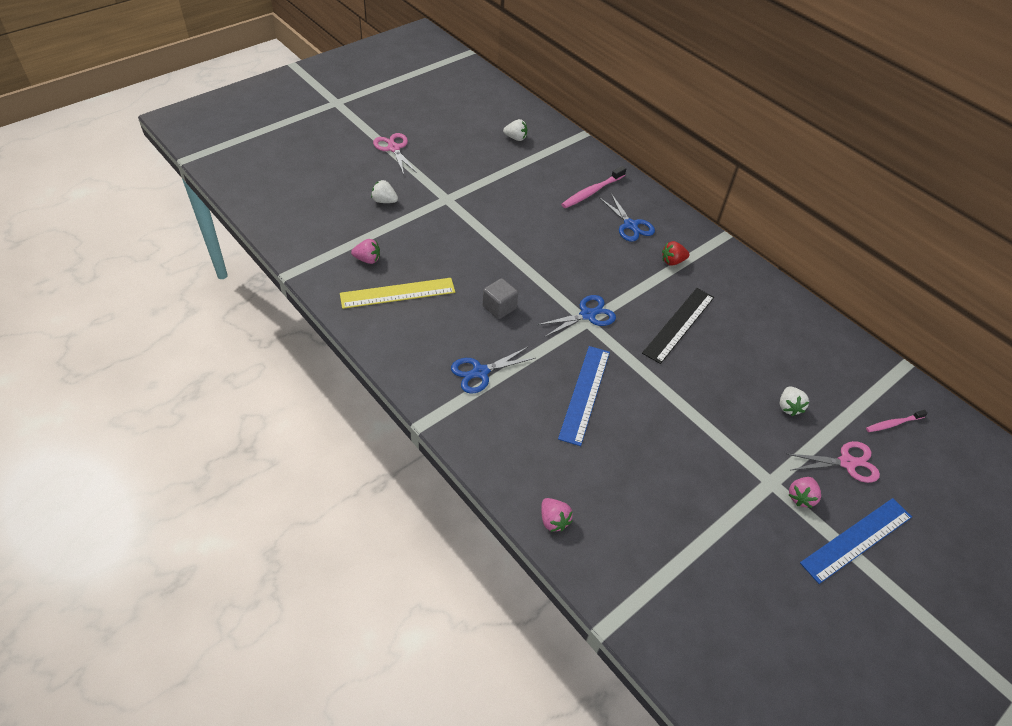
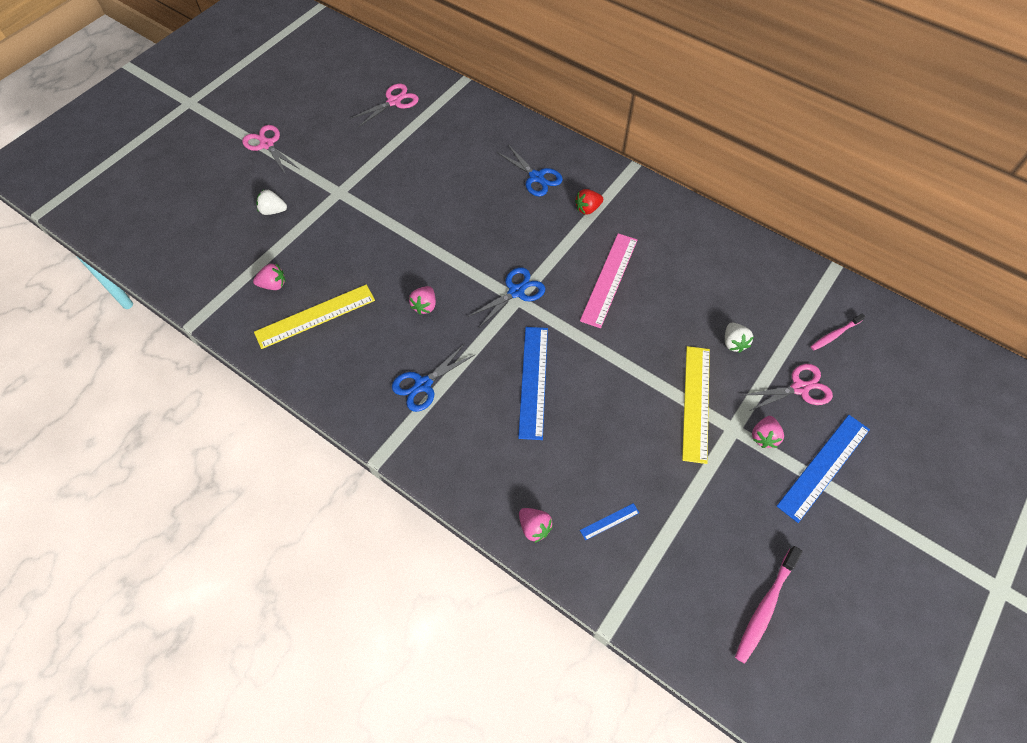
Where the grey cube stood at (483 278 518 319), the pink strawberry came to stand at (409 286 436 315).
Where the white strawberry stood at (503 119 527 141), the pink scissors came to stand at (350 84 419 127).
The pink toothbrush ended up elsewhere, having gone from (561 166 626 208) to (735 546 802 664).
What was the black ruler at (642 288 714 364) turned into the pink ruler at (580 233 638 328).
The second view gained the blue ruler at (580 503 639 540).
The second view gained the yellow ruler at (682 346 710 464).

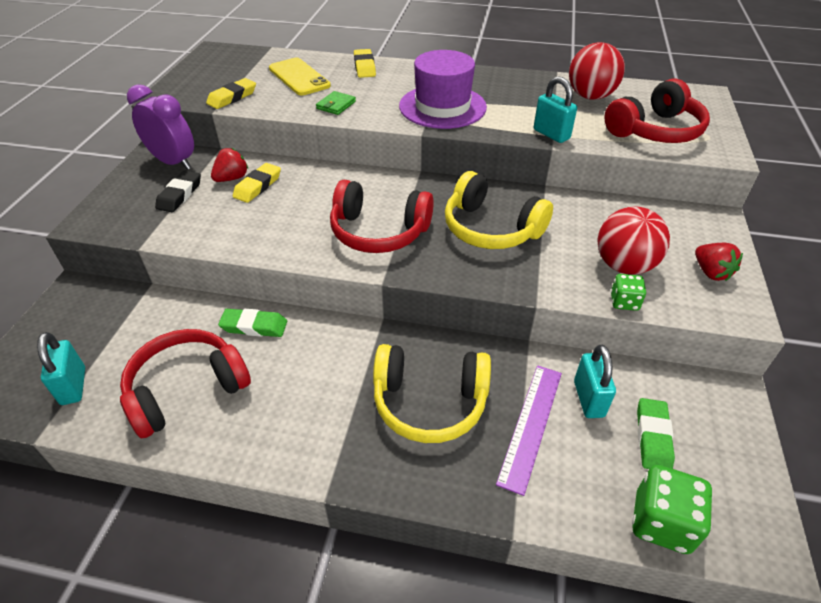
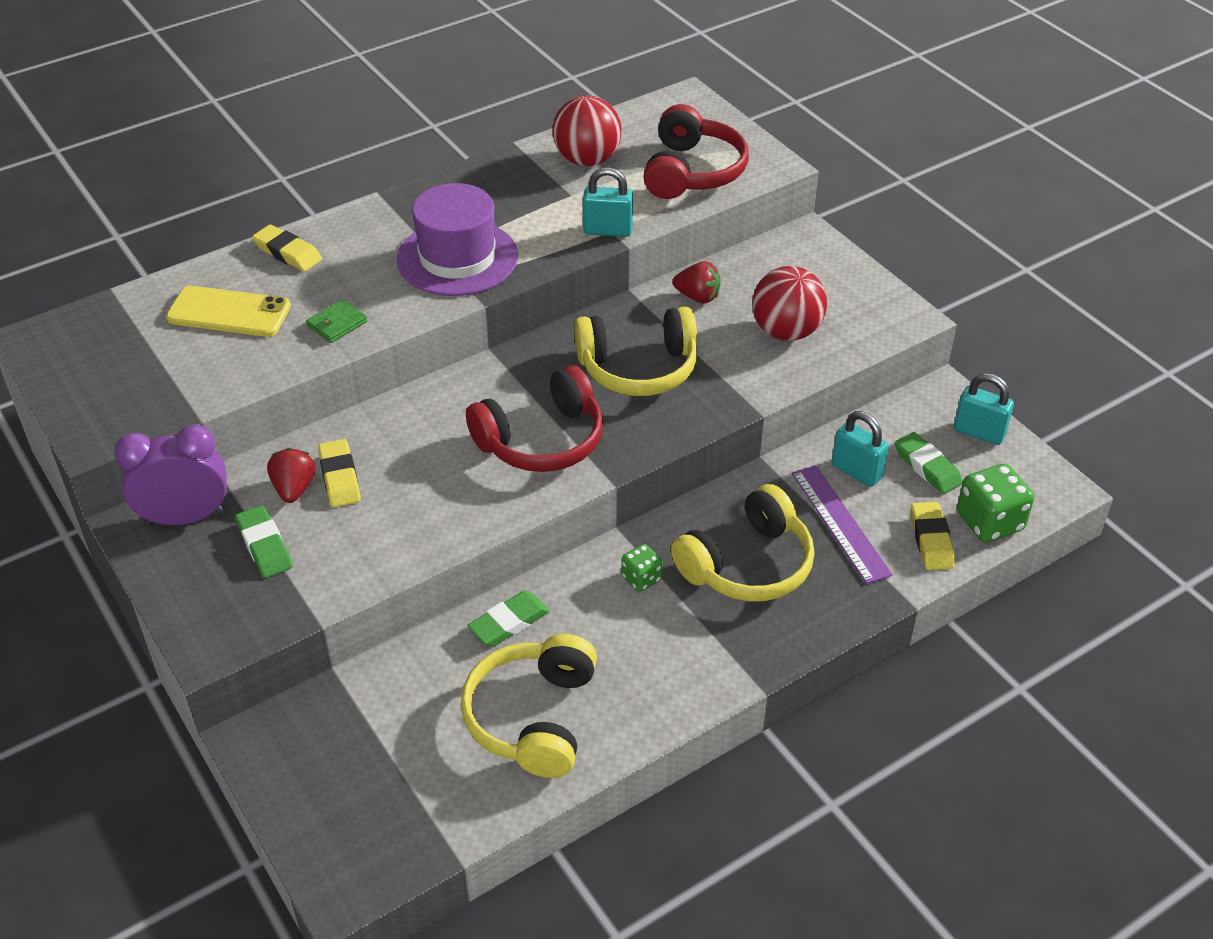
The turquoise padlock ended up elsewhere, having gone from (37 332 85 405) to (954 373 1014 445).
What was the red headphones at (120 329 251 438) turned into the yellow headphones at (460 634 597 778).
What was the black eraser at (155 170 201 212) turned into the green eraser at (235 505 293 578).
The yellow eraser ended up elsewhere, having gone from (206 78 256 109) to (911 502 955 570).
The green wallet at (316 91 356 115) ended up facing another way, 60 degrees clockwise from before.
The green dice ended up elsewhere, having gone from (611 274 646 311) to (621 544 663 592).
The red strawberry ended up elsewhere, having gone from (695 243 743 281) to (673 261 721 304).

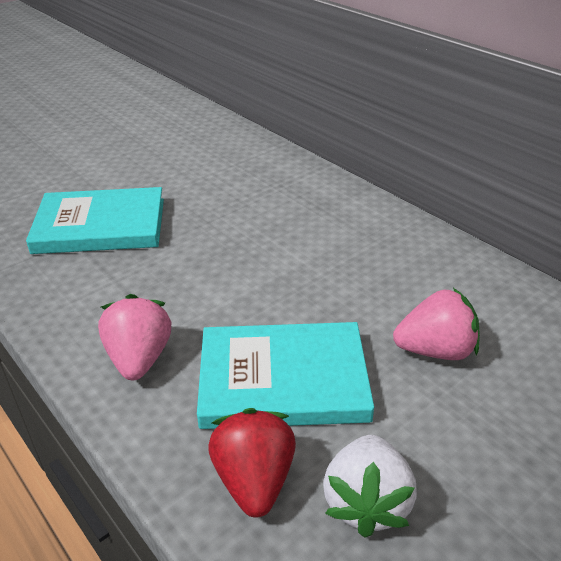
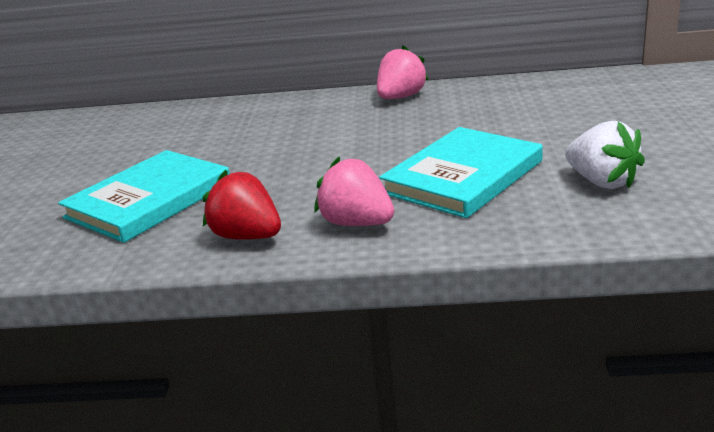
The red strawberry ended up elsewhere, having gone from (208 408 296 518) to (203 170 281 240).
The pink strawberry ended up elsewhere, having gone from (393 288 480 360) to (377 45 429 99).

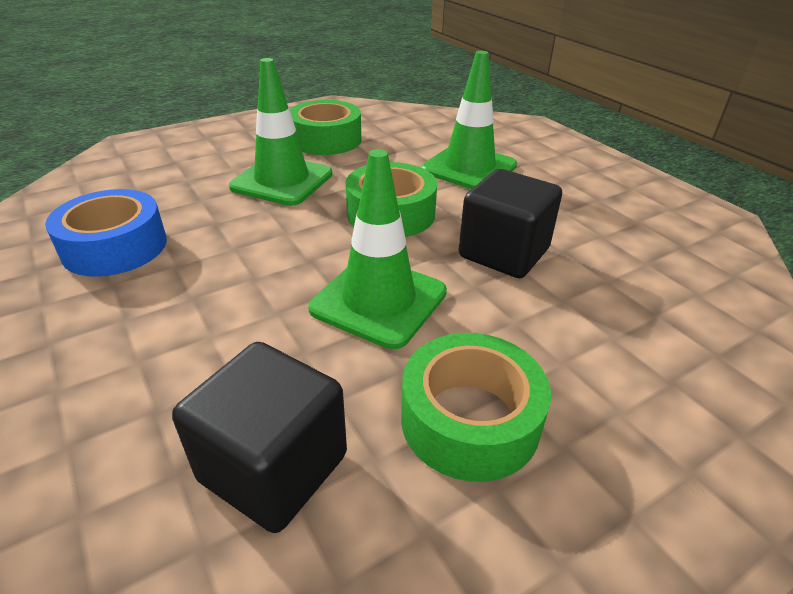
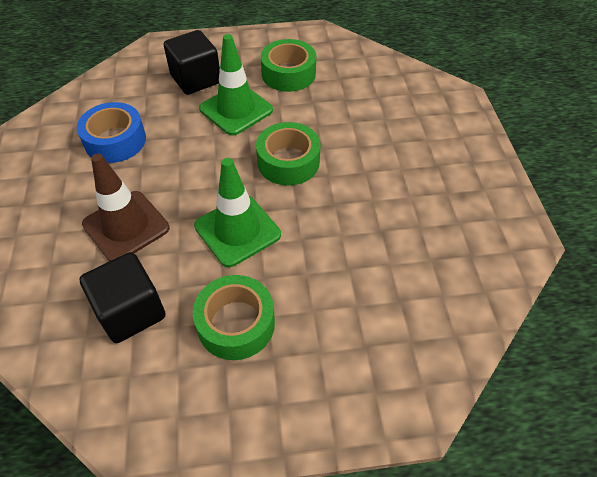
The second view lost the green traffic cone at (422 51 517 189).
The black cube ended up elsewhere, having gone from (459 169 562 278) to (164 30 220 95).
The second view gained the brown traffic cone at (82 153 169 261).

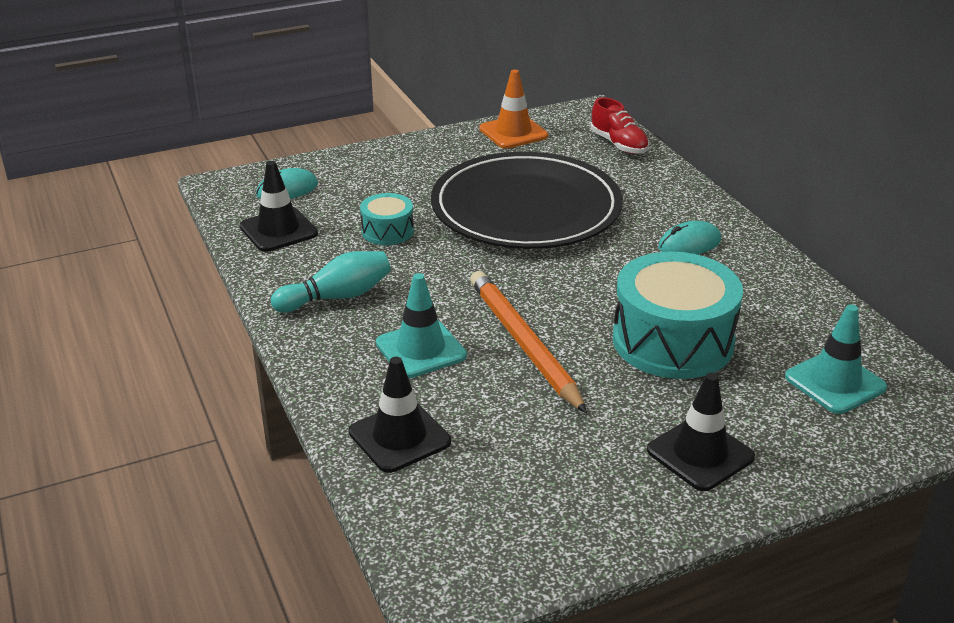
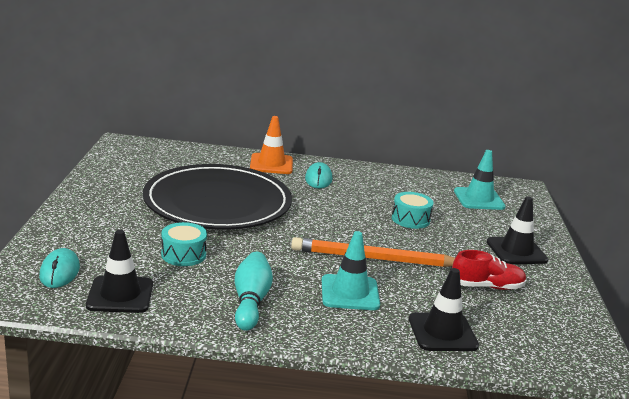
The orange traffic cone ended up elsewhere, having gone from (479 70 548 149) to (250 116 293 174).
The red shoe ended up elsewhere, having gone from (590 97 649 154) to (452 250 527 290).
The size of the turquoise drum at (613 251 743 379) changed by a factor of 0.50.

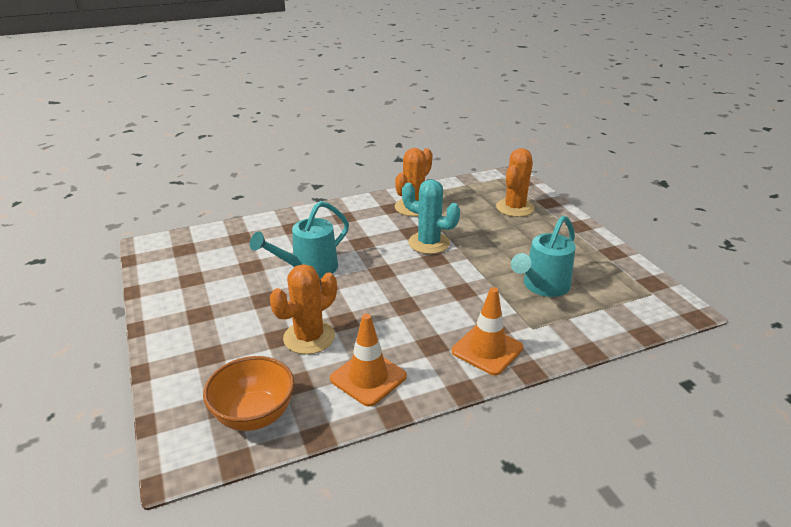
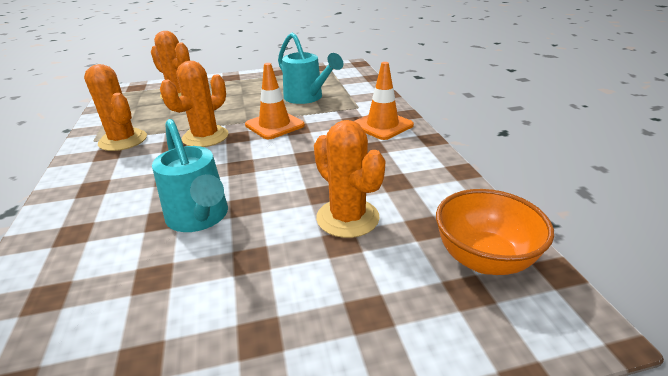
The orange traffic cone ended up elsewhere, having gone from (330 314 407 407) to (245 63 305 139).
What was the turquoise cactus at (402 179 460 254) turned into the orange cactus at (160 61 229 147).

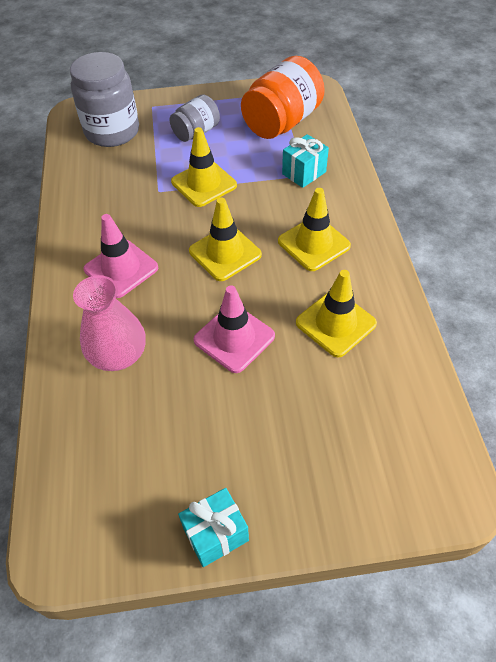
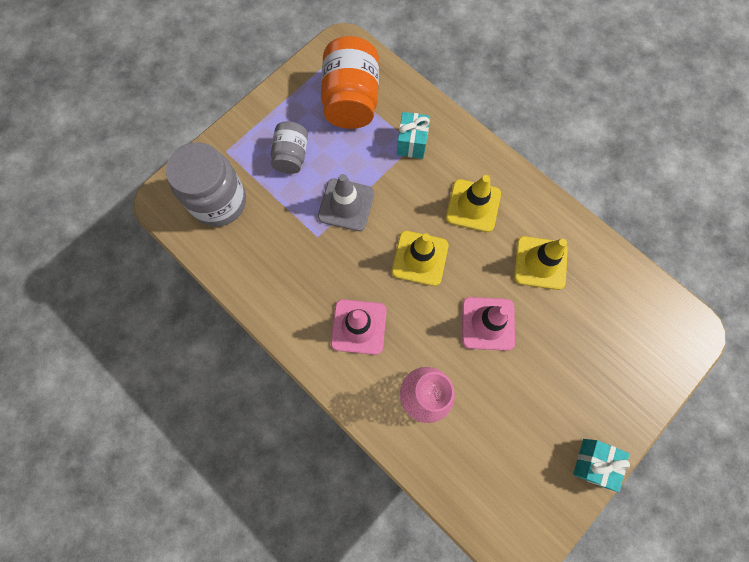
What was the yellow traffic cone at (171 127 237 207) turned into the grey traffic cone at (318 174 374 231).

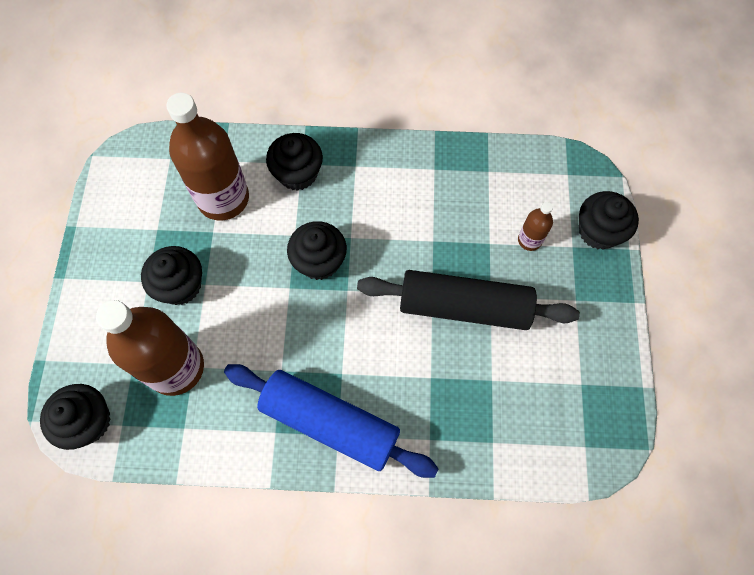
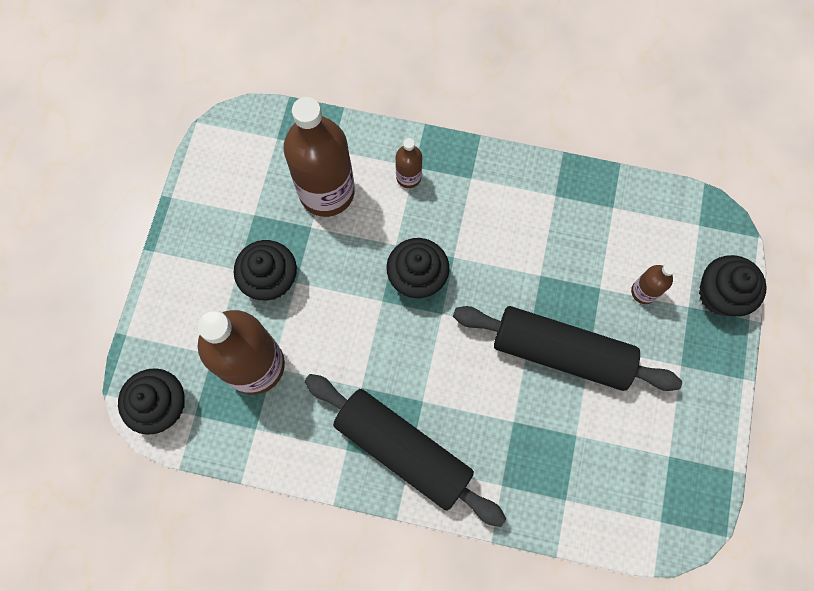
What was the blue rolling pin at (224 364 439 478) turned into the black rolling pin at (304 374 506 527).
Where the black cupcake stood at (266 133 323 191), the brown bottle came to stand at (396 138 422 188).

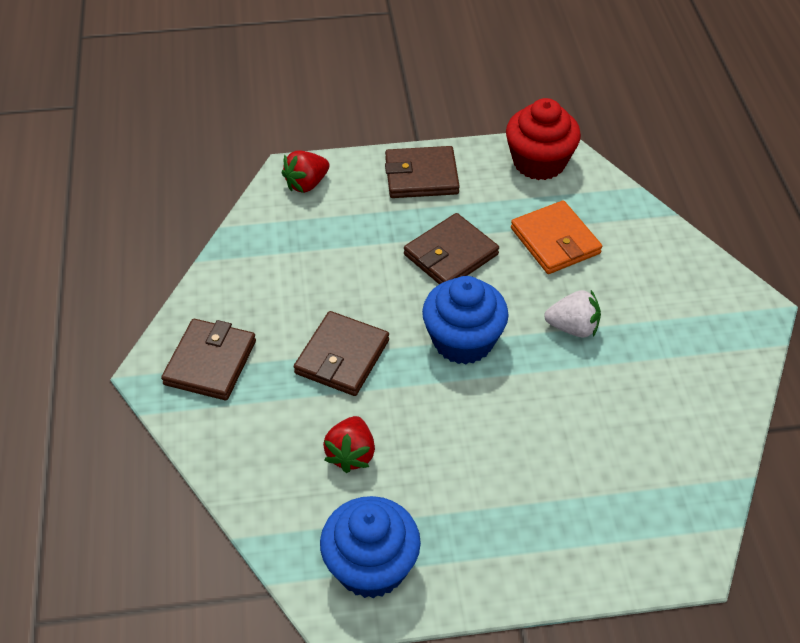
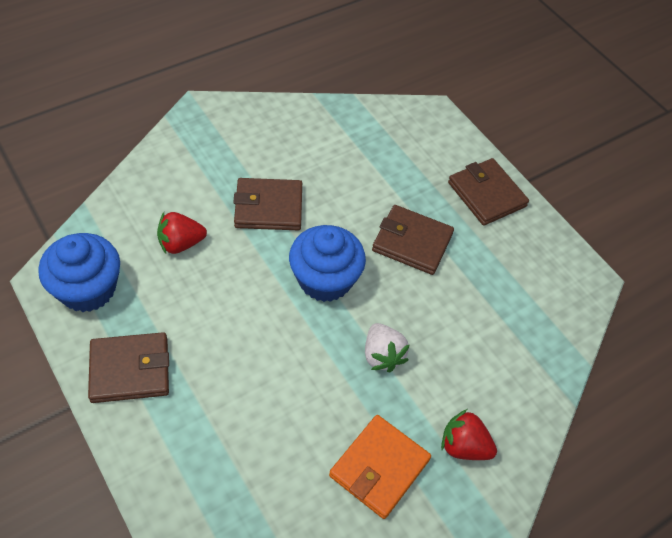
The brown wallet ended up elsewhere, having gone from (161 319 256 400) to (88 332 169 403).
The red strawberry ended up elsewhere, having gone from (282 150 330 193) to (441 409 497 460).
The second view lost the red cupcake at (506 98 581 180).
The orange wallet ended up elsewhere, having gone from (511 200 602 274) to (329 415 431 519).

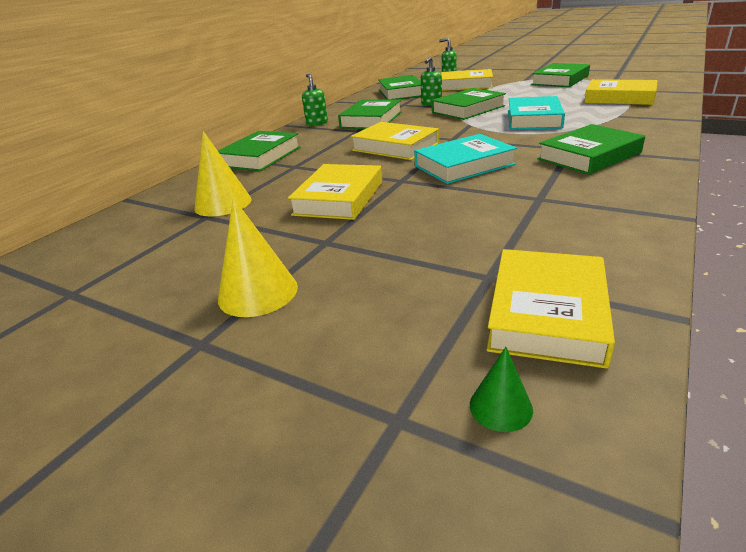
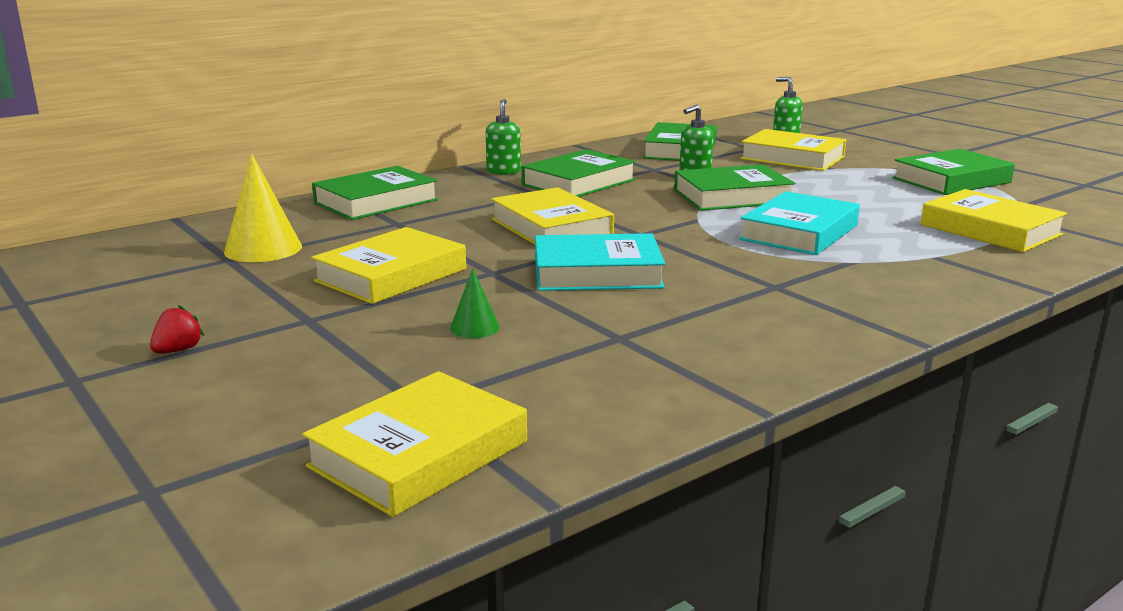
Where the yellow cone stood at (218 198 298 317), the red strawberry came to stand at (150 305 204 354).
The green cone ended up elsewhere, having gone from (470 347 533 432) to (450 268 500 338).
The second view lost the green book at (538 124 645 175).

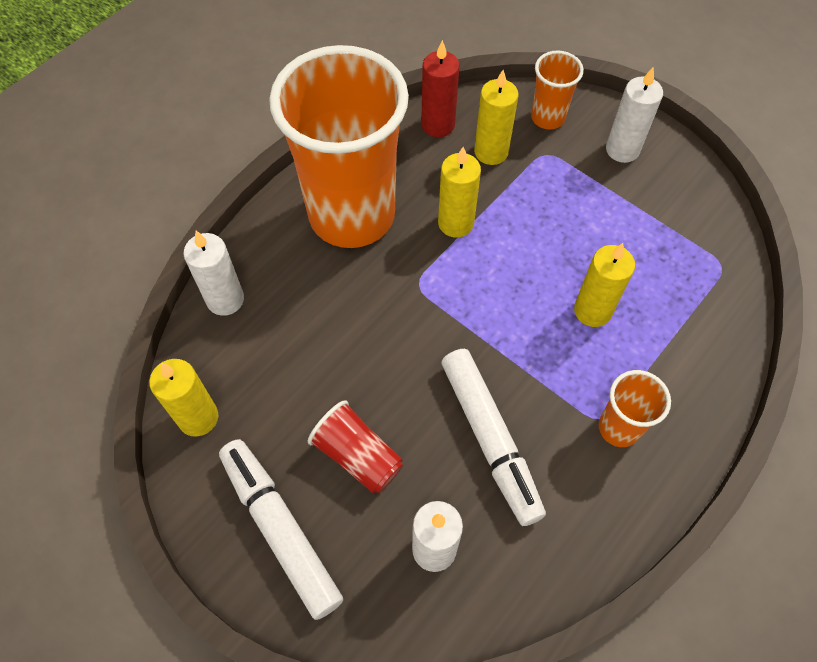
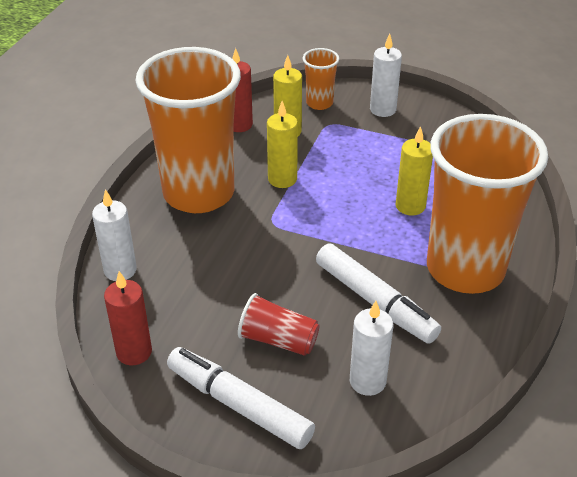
What was the yellow candle at (149 359 218 437) turned into the red candle at (104 271 152 365).
The size of the orange cup at (599 370 671 447) changed by a factor of 2.34.

